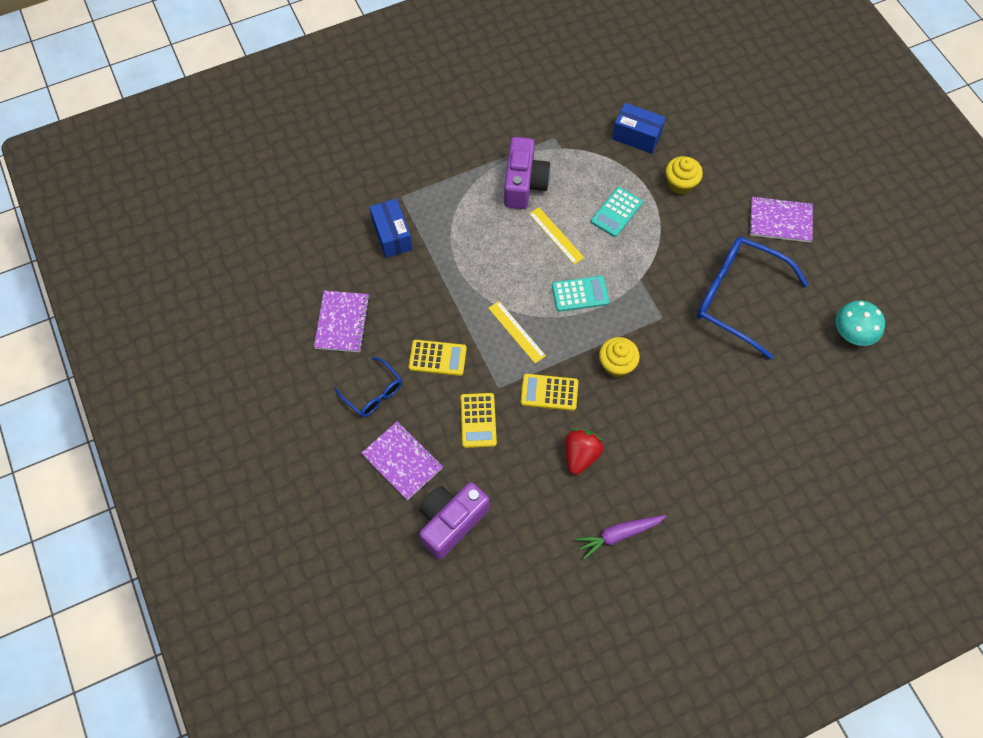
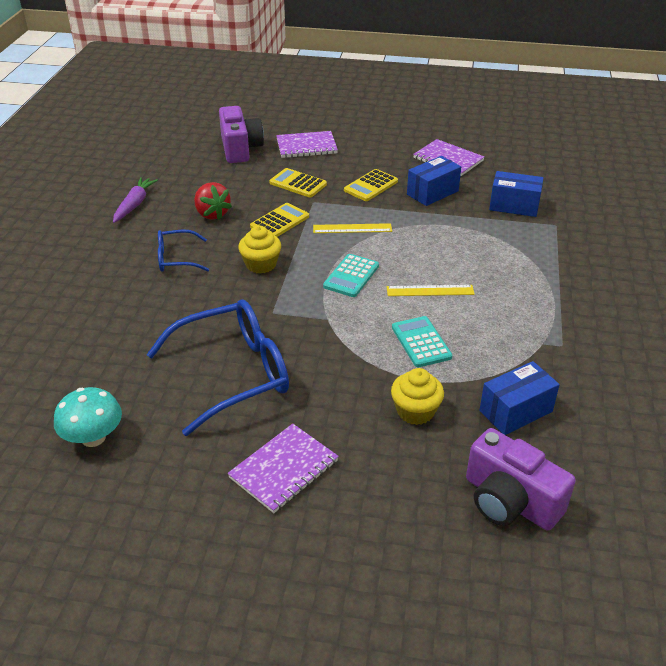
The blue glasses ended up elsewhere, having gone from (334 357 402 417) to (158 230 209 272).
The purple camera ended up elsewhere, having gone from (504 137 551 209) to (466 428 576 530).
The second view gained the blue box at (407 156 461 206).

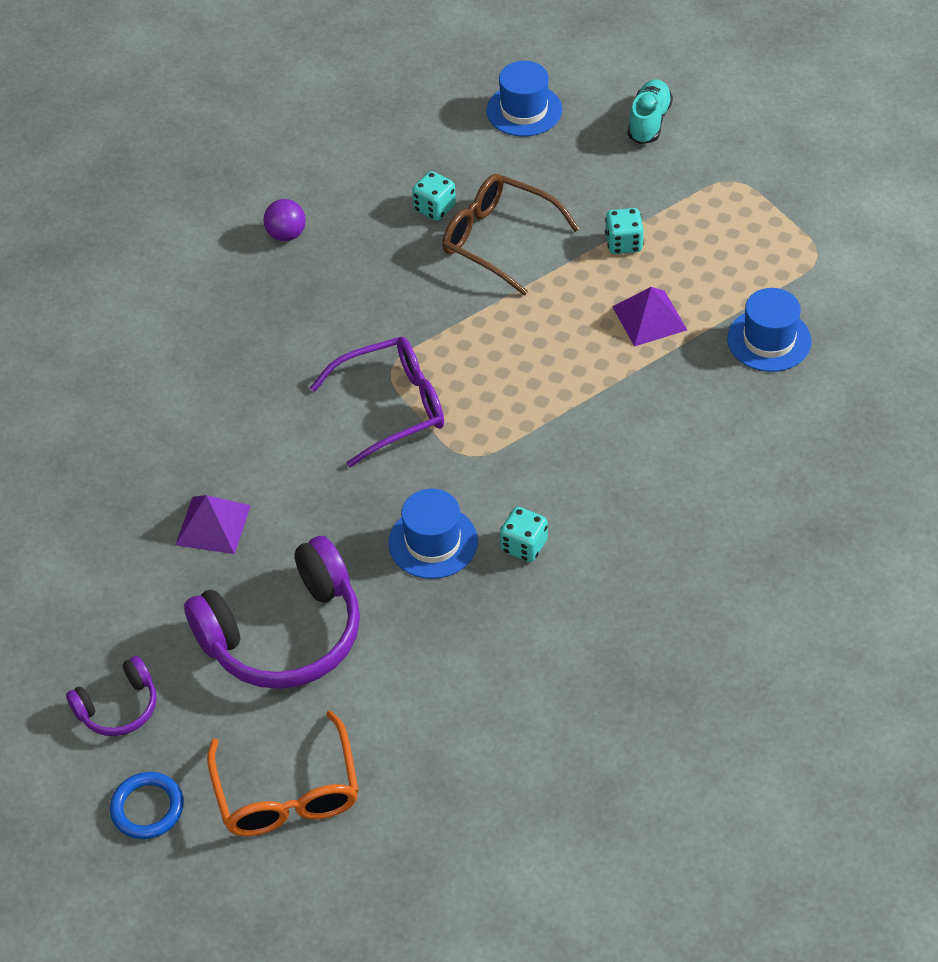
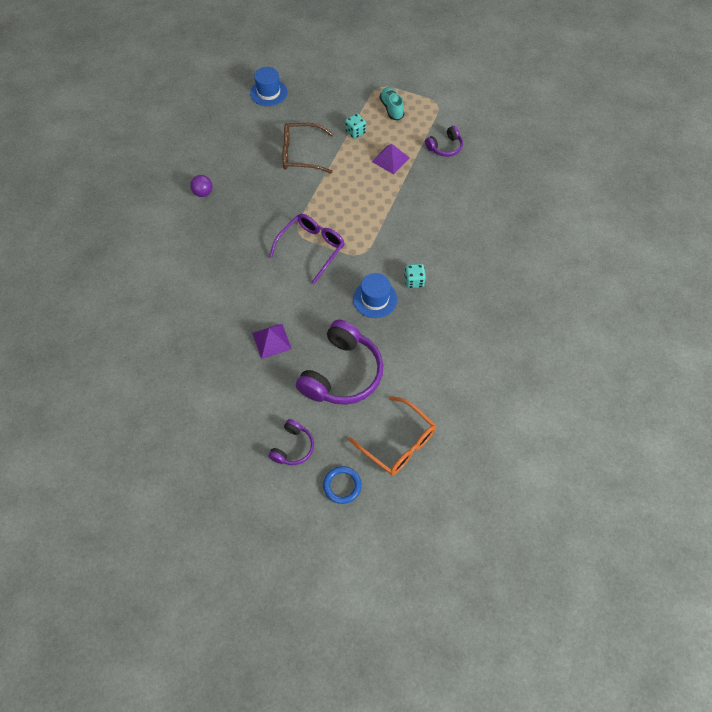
The second view lost the turquoise dice at (412 171 456 221).
The turquoise shoe ended up elsewhere, having gone from (628 79 673 144) to (380 87 404 120).
Where the blue hat stood at (727 288 812 372), the purple headphones came to stand at (425 126 463 157).

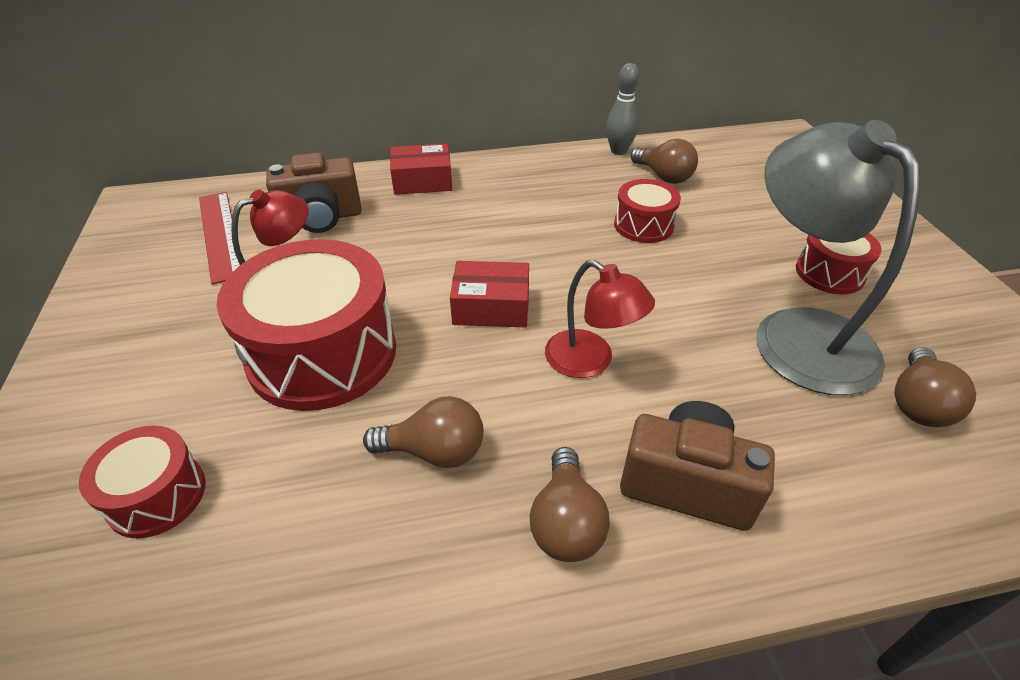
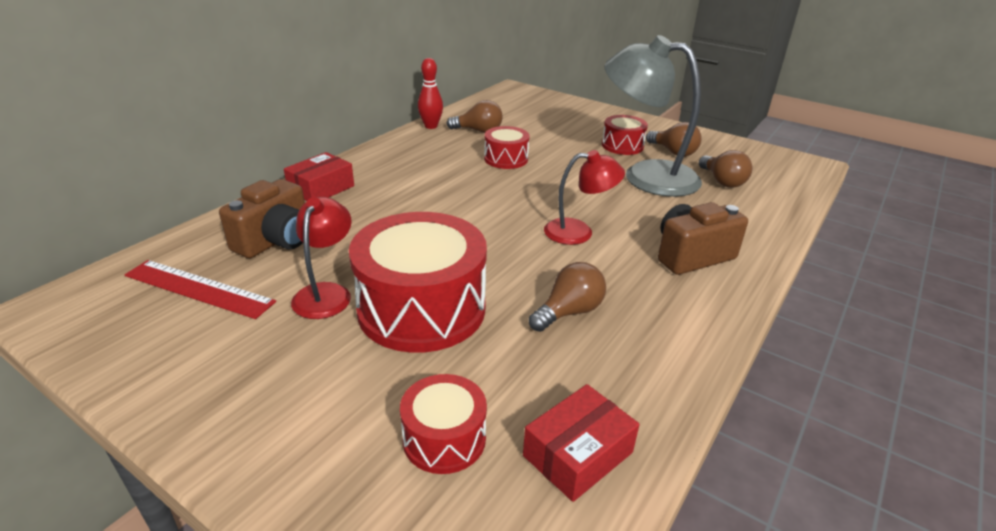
The red box ended up elsewhere, having gone from (450 261 529 327) to (523 384 640 502).
The brown light bulb ended up elsewhere, having gone from (530 447 610 562) to (646 122 702 157).
What was the grey bowling pin at (606 63 639 155) turned into the red bowling pin at (418 58 443 129).

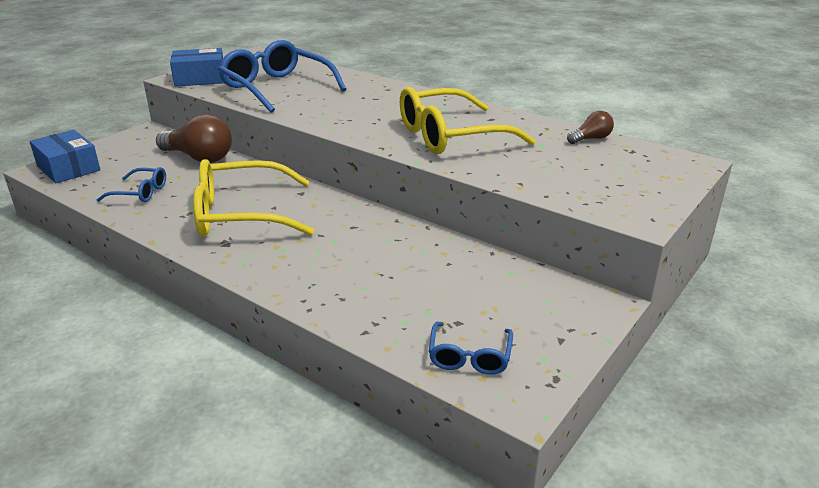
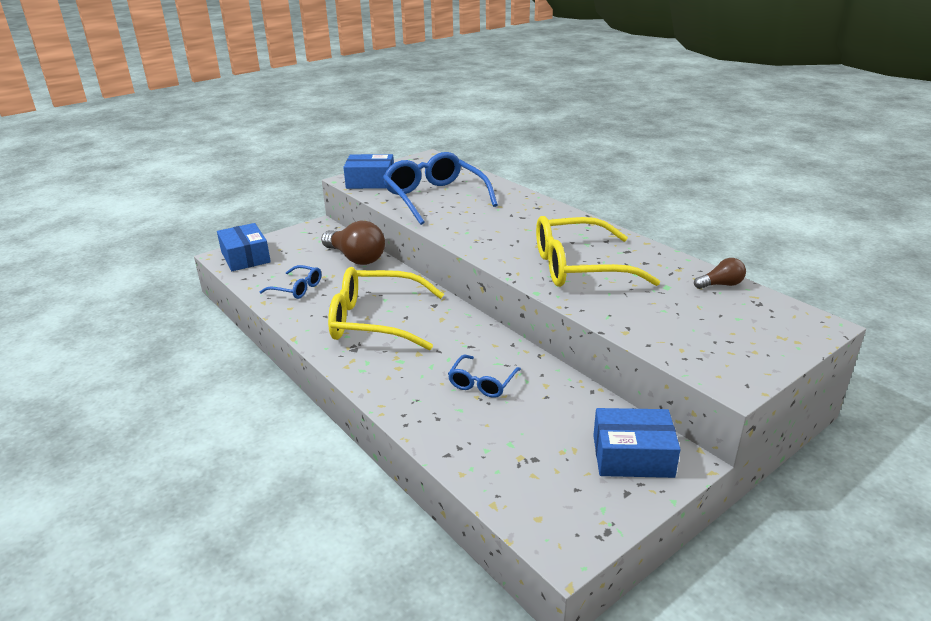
The blue glasses ended up elsewhere, having gone from (429 322 513 375) to (448 355 521 398).
The second view gained the blue box at (593 408 681 478).

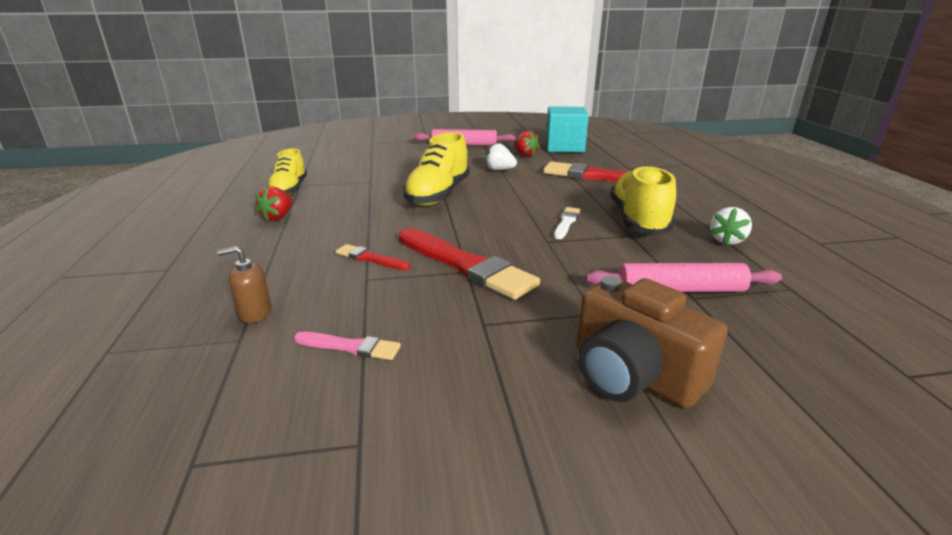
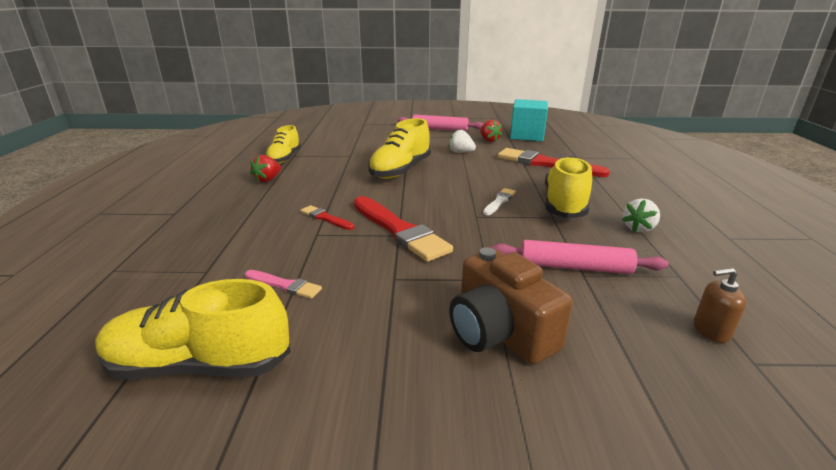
The brown soap dispenser ended up elsewhere, having gone from (217 246 272 323) to (693 268 746 343).
The second view gained the yellow shoe at (95 279 291 380).

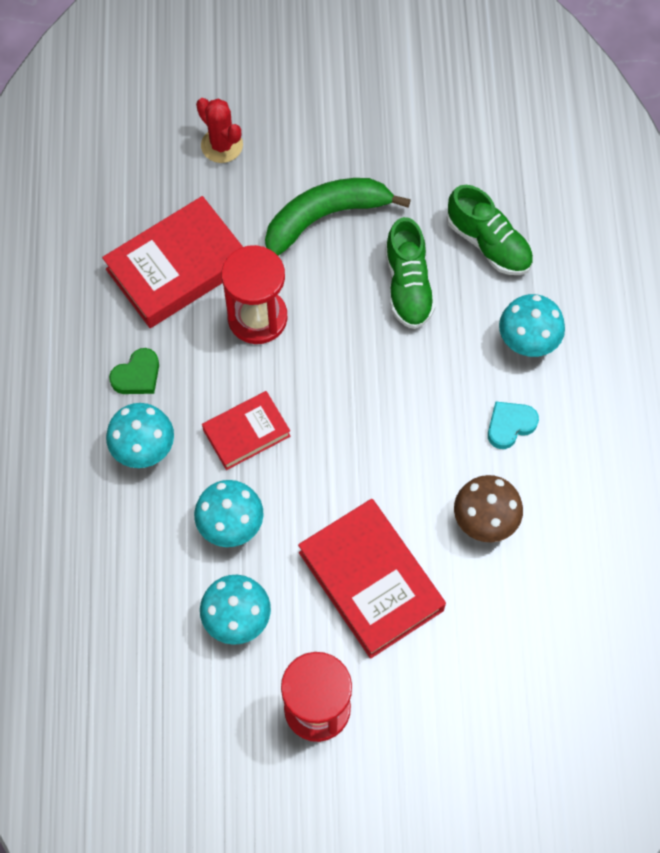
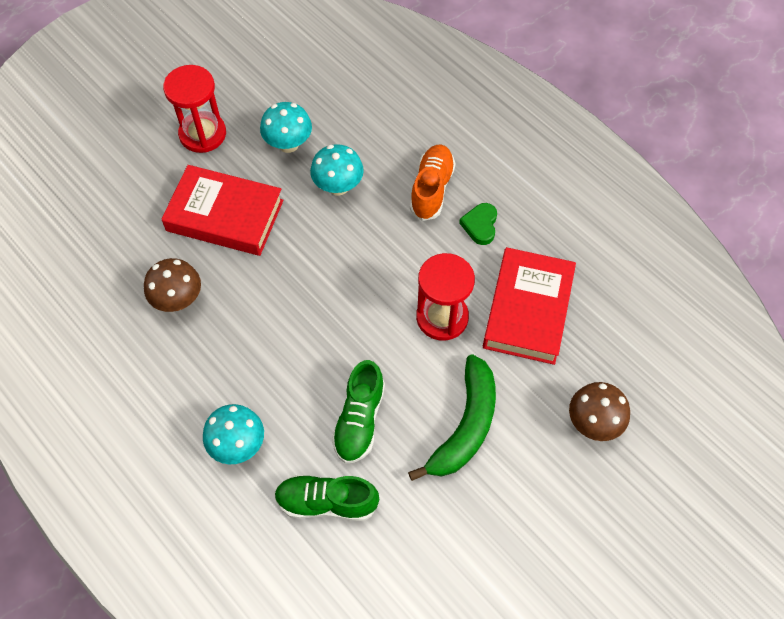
Where the turquoise mushroom stood at (106 403 174 468), the orange shoe came to stand at (410 145 456 221).
Where the red cactus stood at (196 98 243 163), the brown mushroom came to stand at (569 382 630 441).
The second view lost the red book at (202 391 291 470).
The green shoe at (385 217 436 329) ended up facing another way, 120 degrees counterclockwise from before.
The second view lost the turquoise heart at (488 402 539 449).

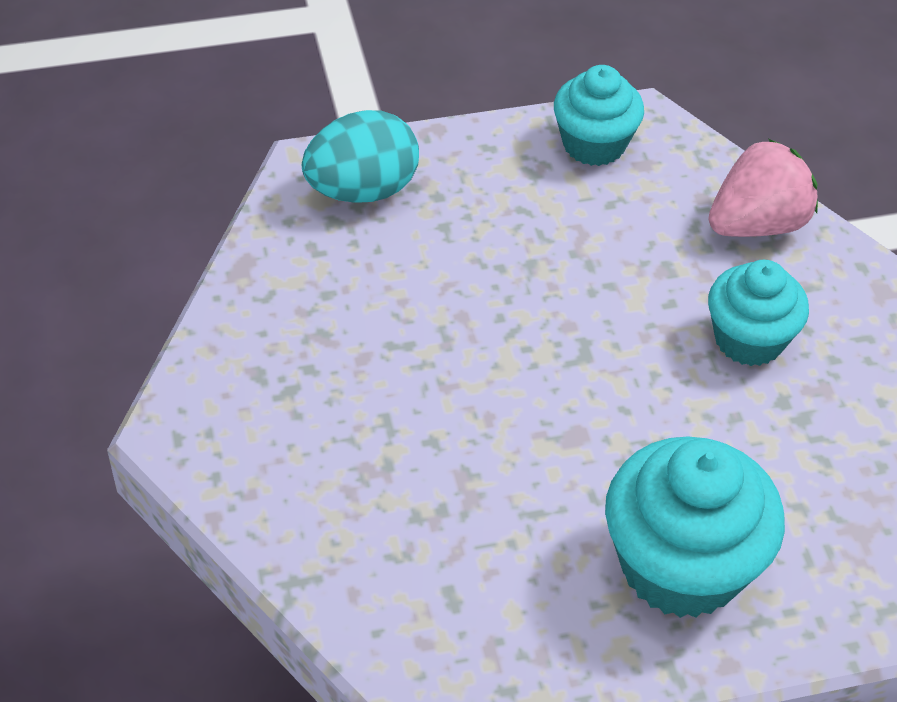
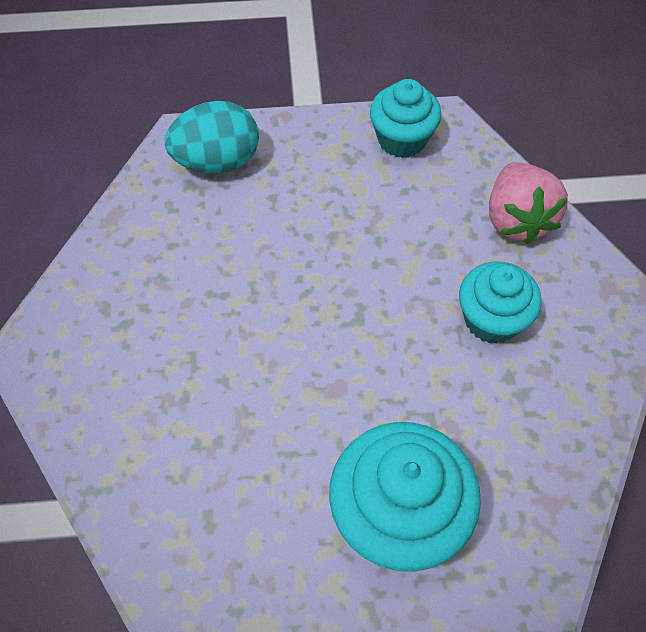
The pink strawberry at (708 139 818 237) ended up facing another way, 105 degrees clockwise from before.

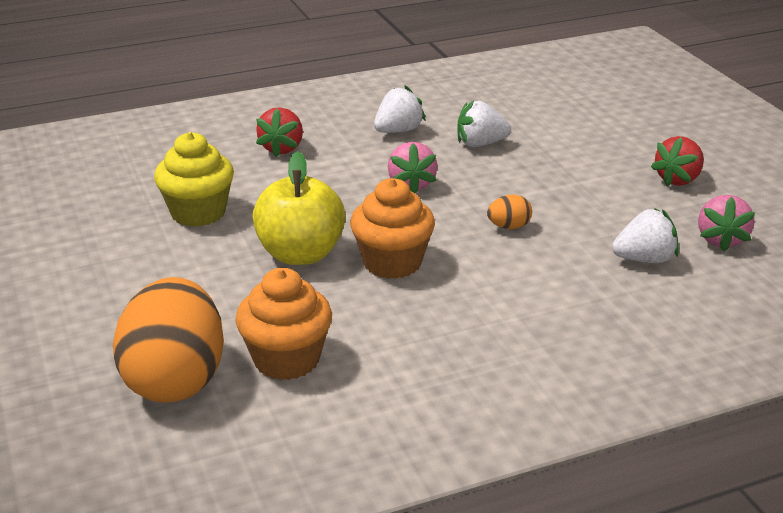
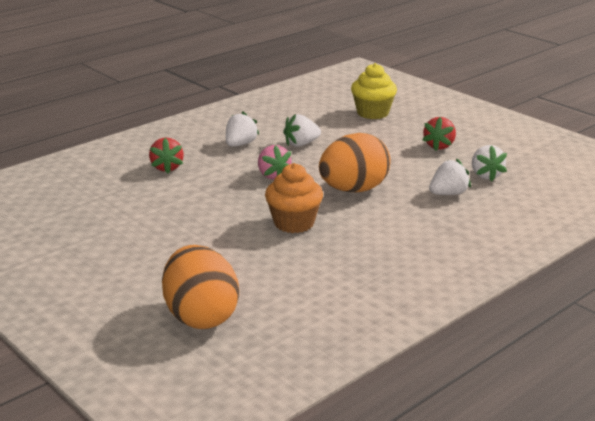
The yellow cupcake ended up elsewhere, having gone from (154 132 234 227) to (351 63 397 119).
The second view lost the orange cupcake at (235 268 332 380).
The second view lost the yellow apple at (252 151 346 265).
The size of the orange egg at (487 195 532 229) changed by a factor of 2.49.
What was the pink strawberry at (698 195 755 252) turned into the white strawberry at (472 145 507 182).

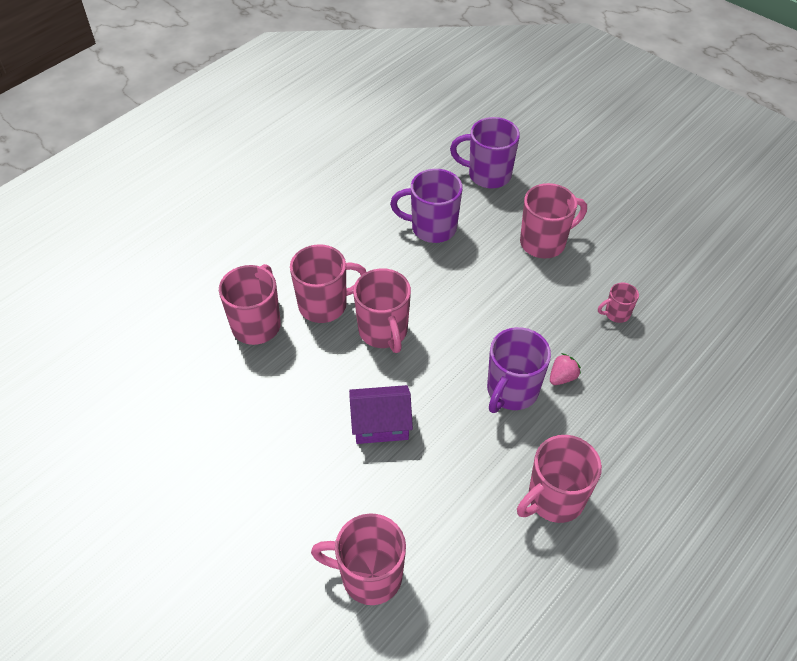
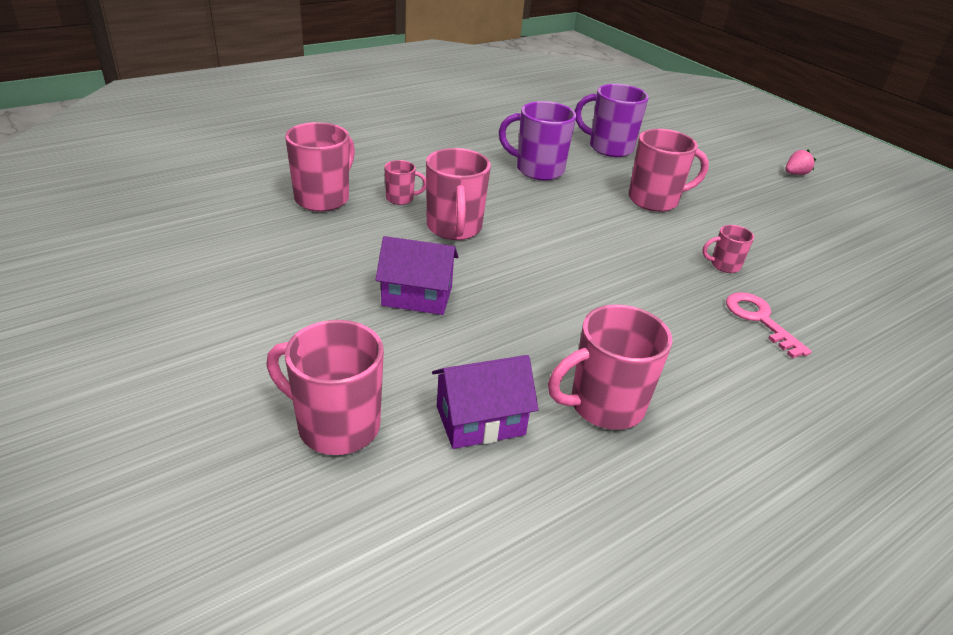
The size of the pink mug at (290 244 366 323) changed by a factor of 0.52.
The second view lost the purple mug at (487 327 551 413).
The pink strawberry ended up elsewhere, having gone from (550 353 581 385) to (785 150 816 175).
The second view gained the purple house at (432 355 539 449).
The second view gained the pink key at (726 292 812 358).

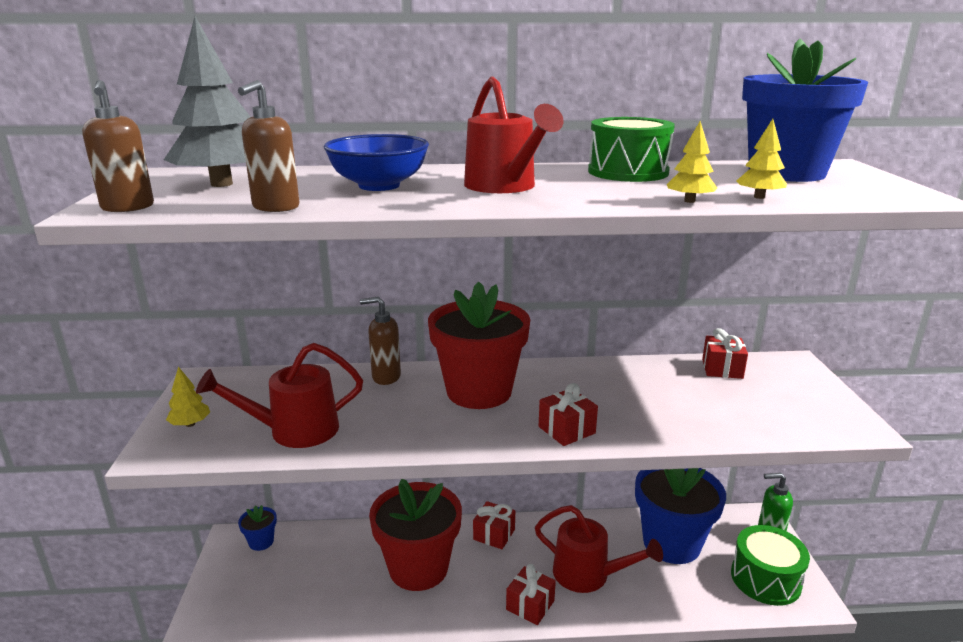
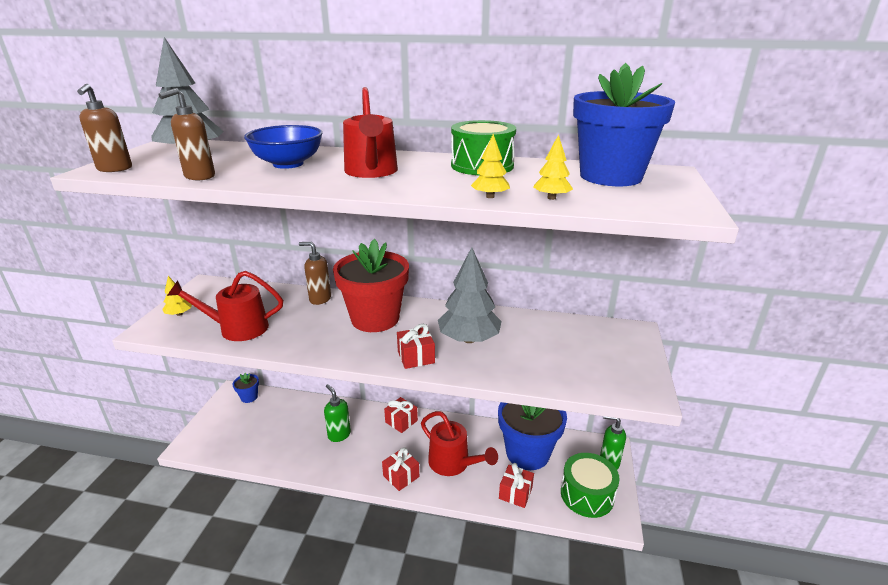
Where the red flower pot stood at (369 479 462 591), the green soap dispenser came to stand at (324 384 351 442).
The red gift ended up elsewhere, having gone from (702 328 748 379) to (499 463 534 508).
The second view gained the grey tree at (438 247 502 343).

